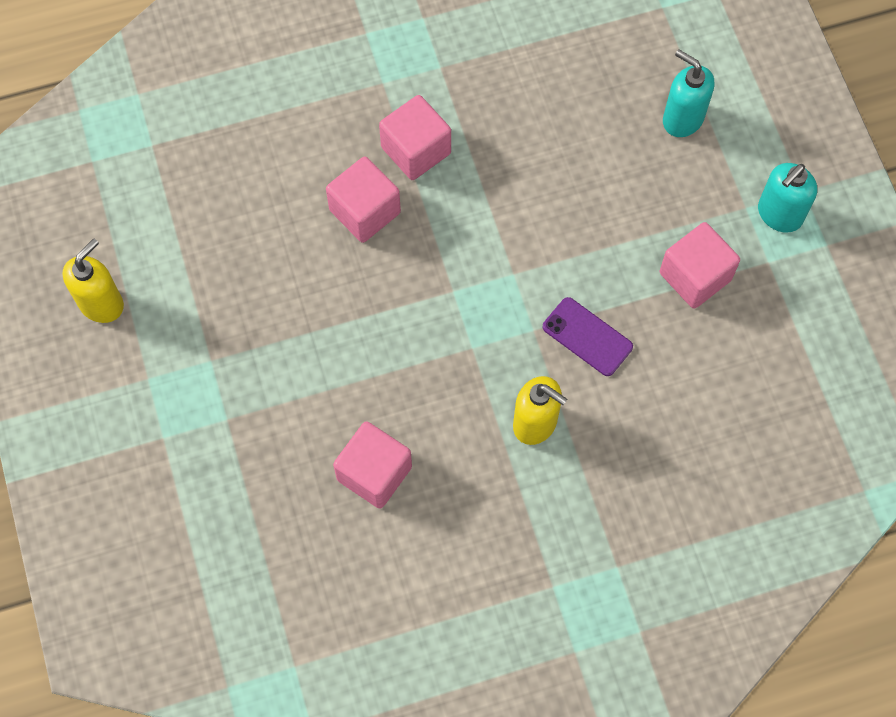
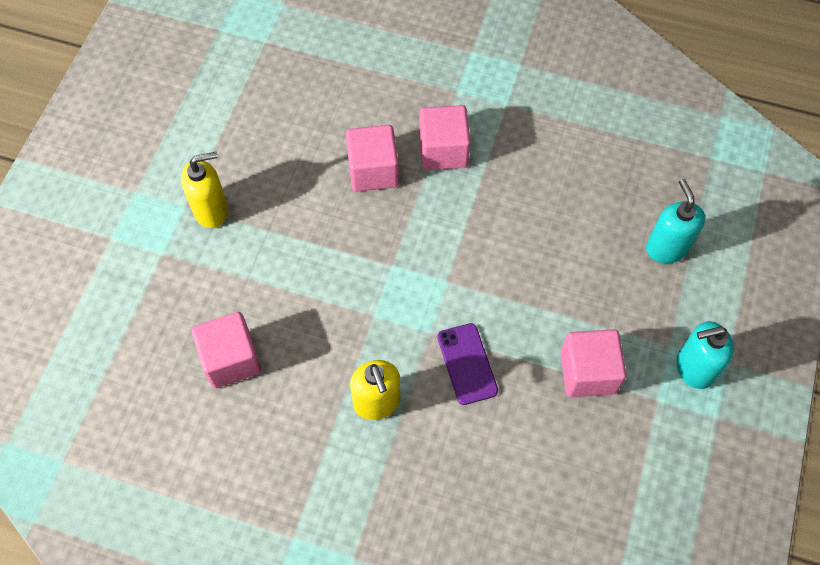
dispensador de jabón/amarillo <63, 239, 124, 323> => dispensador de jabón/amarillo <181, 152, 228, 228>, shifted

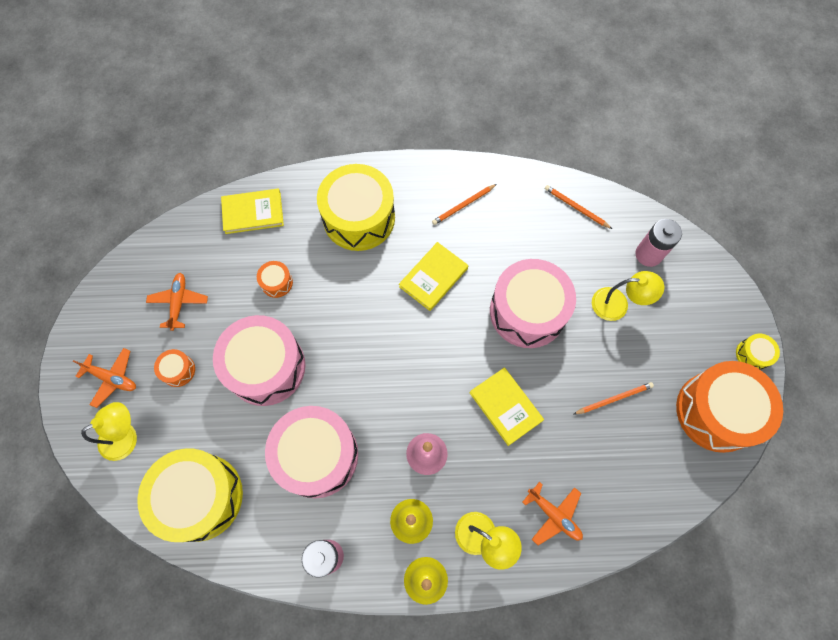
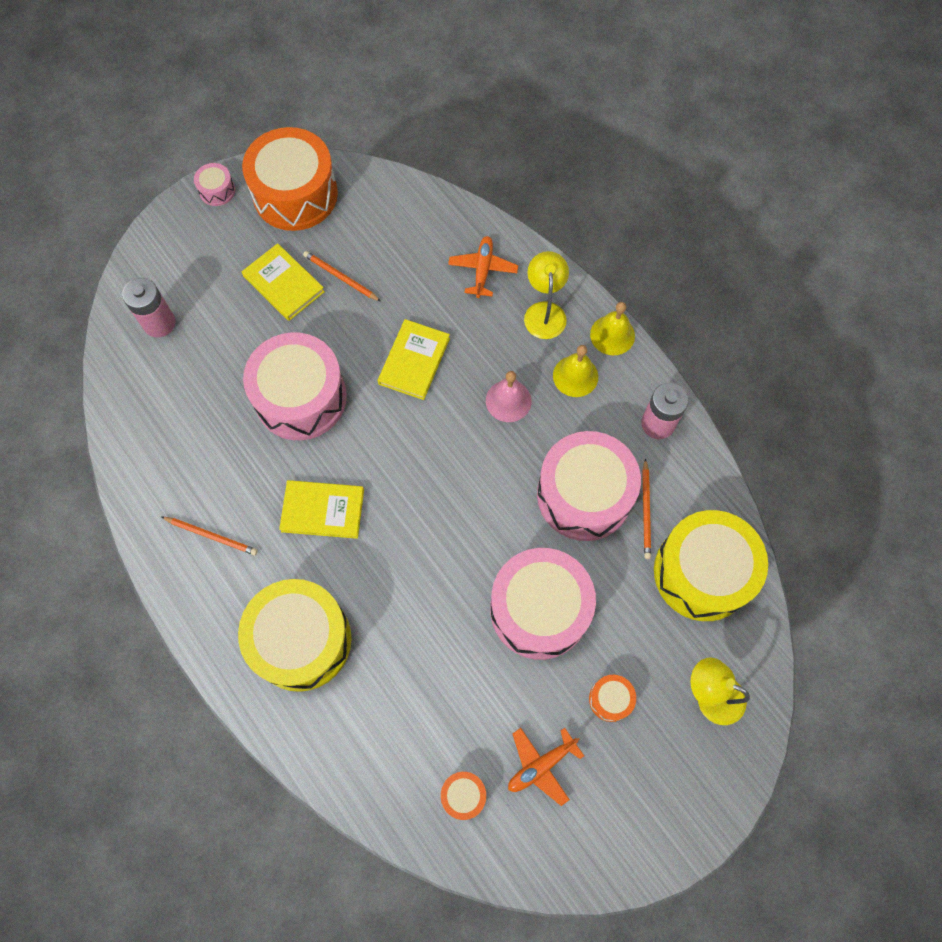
avión/naranja <73, 348, 136, 408> => nothing
libro/amarillo <221, 189, 284, 234> => libro/amarillo <242, 243, 325, 321>, shifted
tambor/naranja <257, 261, 293, 298> => tambor/naranja <441, 772, 486, 820>, shifted
lápiz/naranja <545, 185, 612, 229> => lápiz/naranja <642, 458, 651, 559>, shifted
lámpara/amarillo <592, 271, 664, 321> => nothing
tambor/amarillo <736, 334, 780, 370> => tambor/rosa <194, 163, 235, 206>

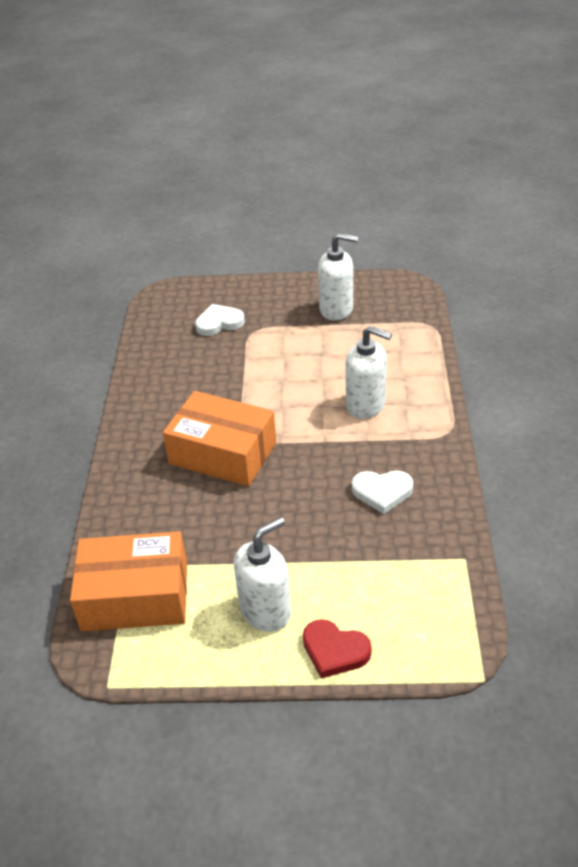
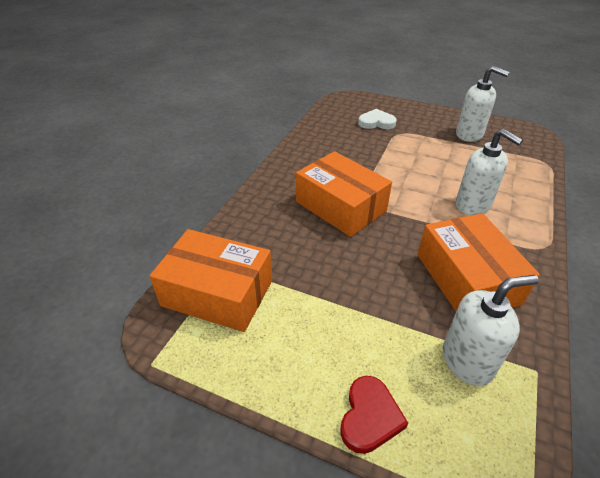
dispensador de jabón/blanco <234, 517, 291, 632> => dispensador de jabón/blanco <443, 275, 539, 386>, shifted
corazón/rojo <303, 619, 372, 678> => corazón/rojo <340, 376, 408, 454>, 120 degrees counterclockwise
corazón/blanco <352, 470, 413, 514> => caja/naranja <418, 213, 540, 311>

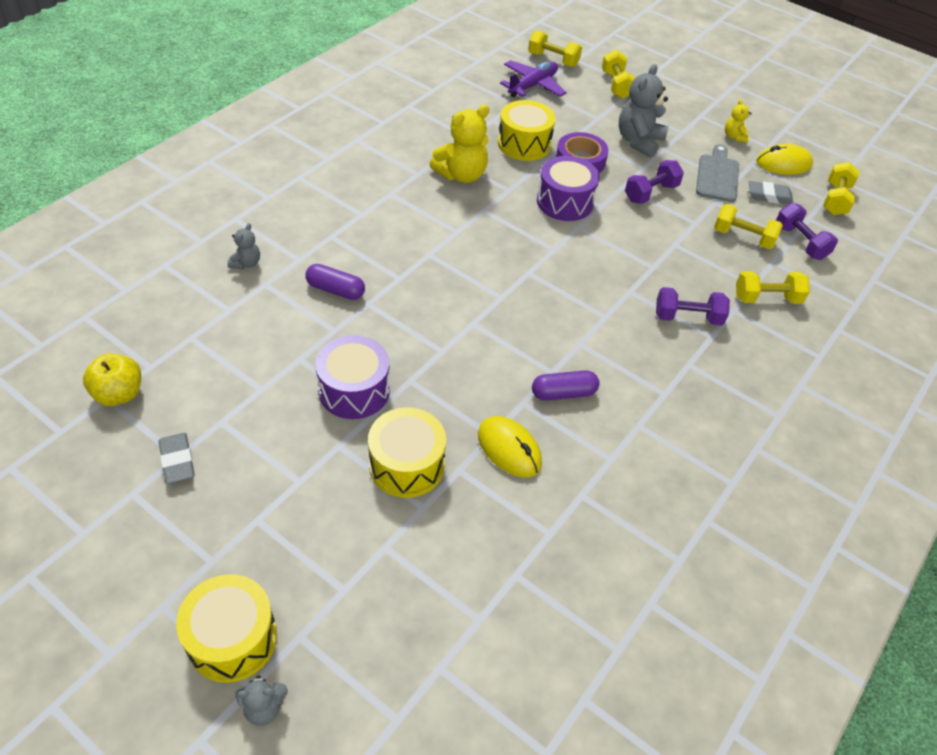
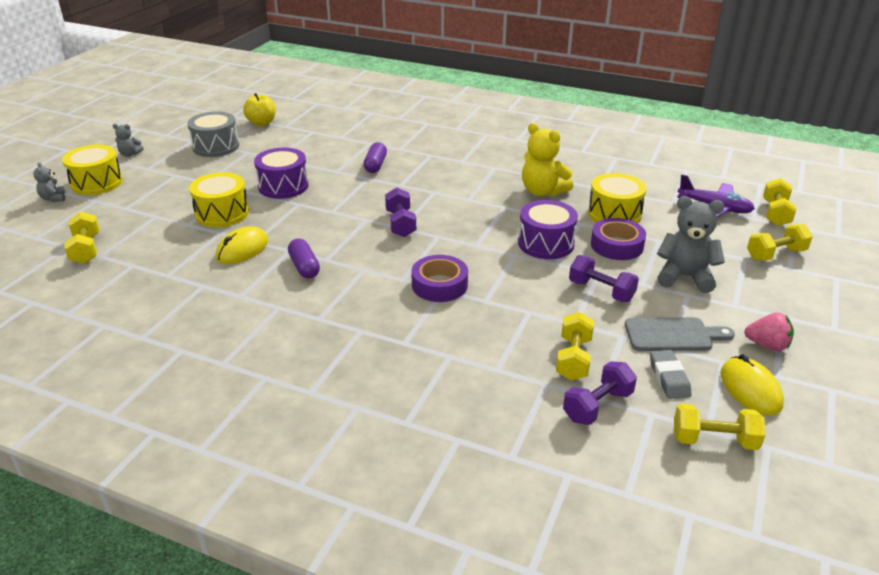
goma de borrar/gris <158, 433, 195, 484> => tambor/gris <187, 111, 239, 157>
osito/gris <228, 223, 260, 269> => osito/gris <113, 124, 144, 157>, shifted
mancuerna/morado <656, 287, 730, 326> => mancuerna/morado <385, 188, 416, 237>, shifted
osito/amarillo <725, 99, 752, 143> => fresa/rosa <744, 313, 794, 351>
mancuerna/amarillo <736, 271, 810, 304> => mancuerna/amarillo <64, 211, 100, 264>, shifted
nothing => cinta adhesiva/morado <411, 255, 468, 302>

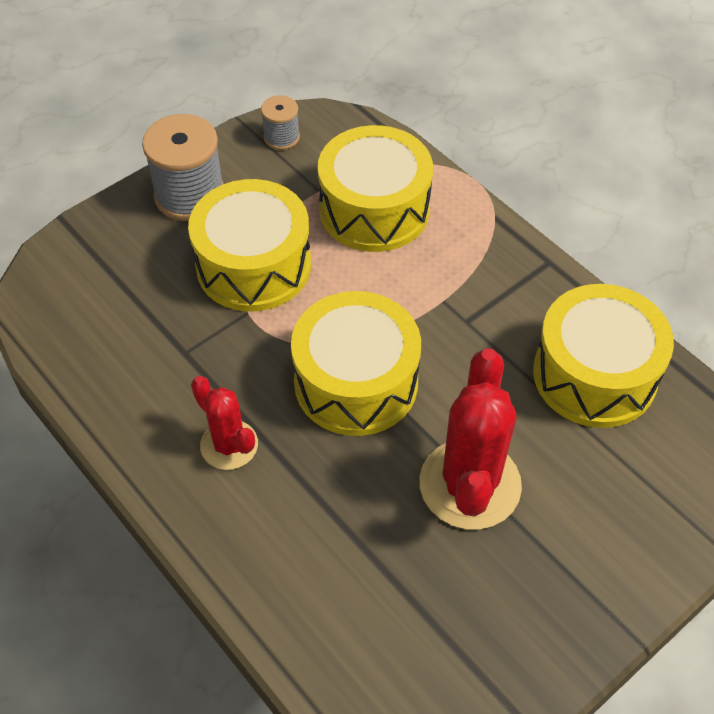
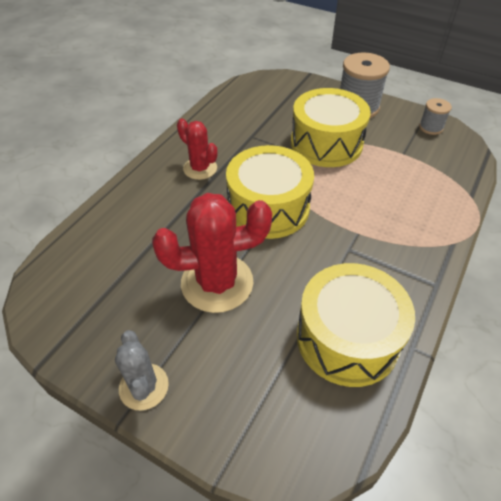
cactus/rojo <191, 376, 258, 470> => cactus/rojo <177, 119, 218, 180>, 75 degrees counterclockwise
tambor/amarillo <318, 125, 433, 252> => nothing
nothing => cactus/gris <115, 330, 169, 411>

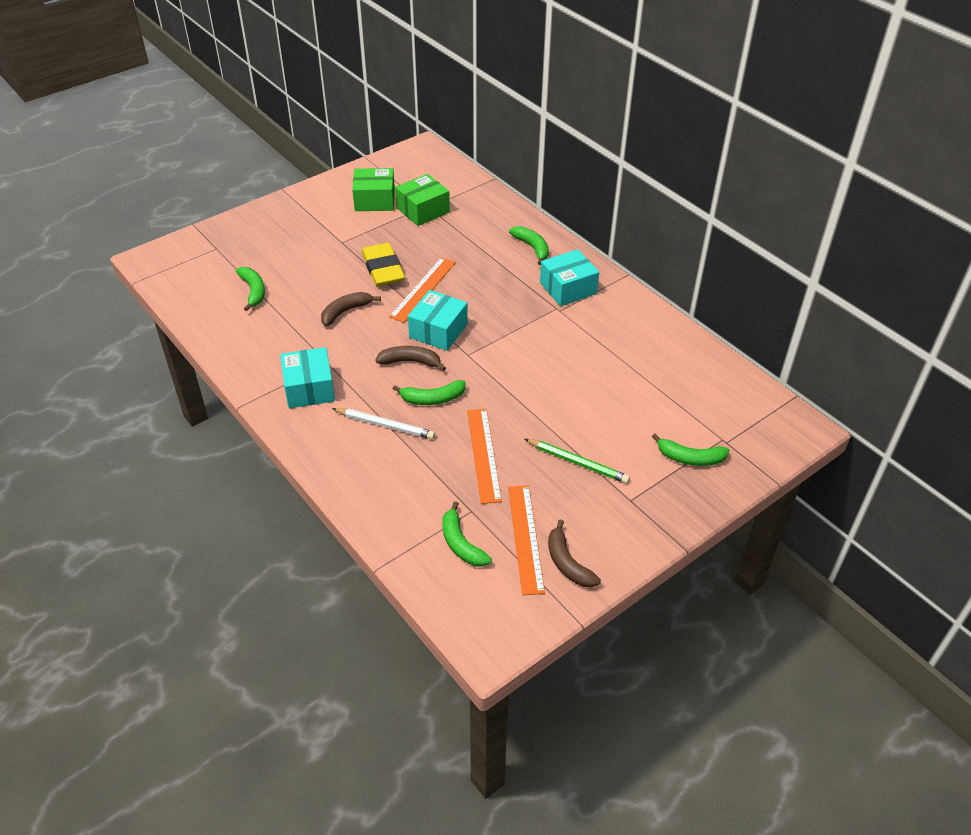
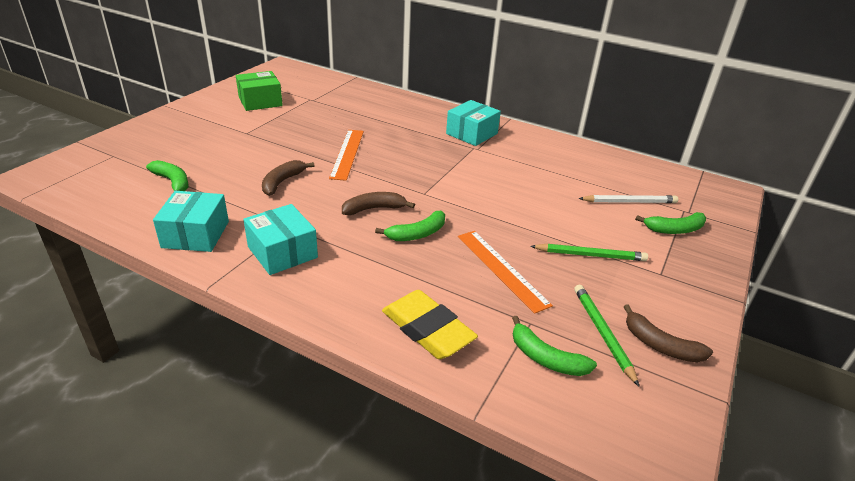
lápiz/blanco <332, 408, 435, 439> => lápiz/blanco <578, 195, 678, 203>, shifted
goma de borrar/amarillo <362, 243, 405, 286> => goma de borrar/amarillo <382, 290, 478, 359>, shifted
caja/verde <395, 174, 450, 226> => nothing
caja/turquesa <408, 290, 468, 351> => caja/turquesa <153, 191, 229, 252>, shifted
regla/naranja <508, 485, 545, 595> => lápiz/verde <574, 285, 639, 386>
plátano/verde <509, 226, 549, 265> => nothing

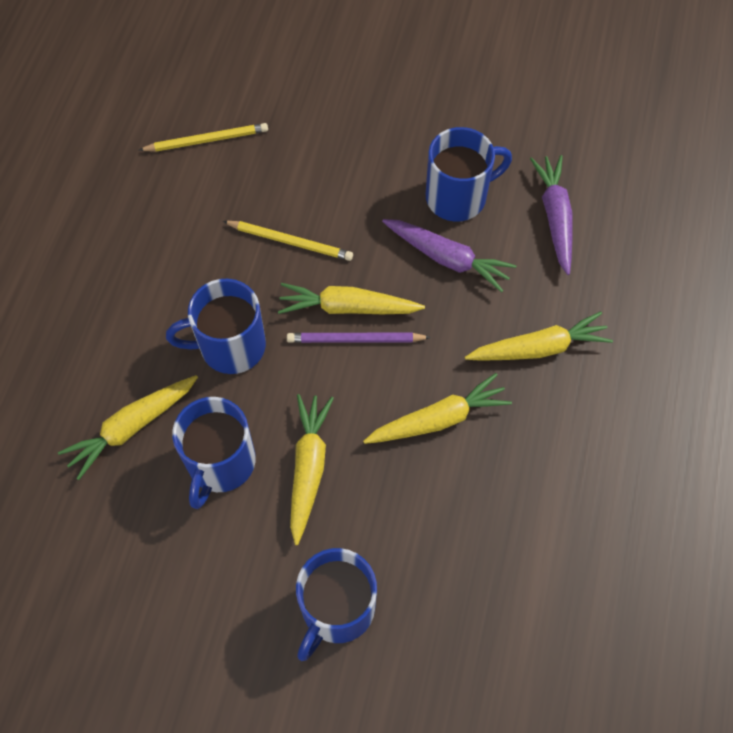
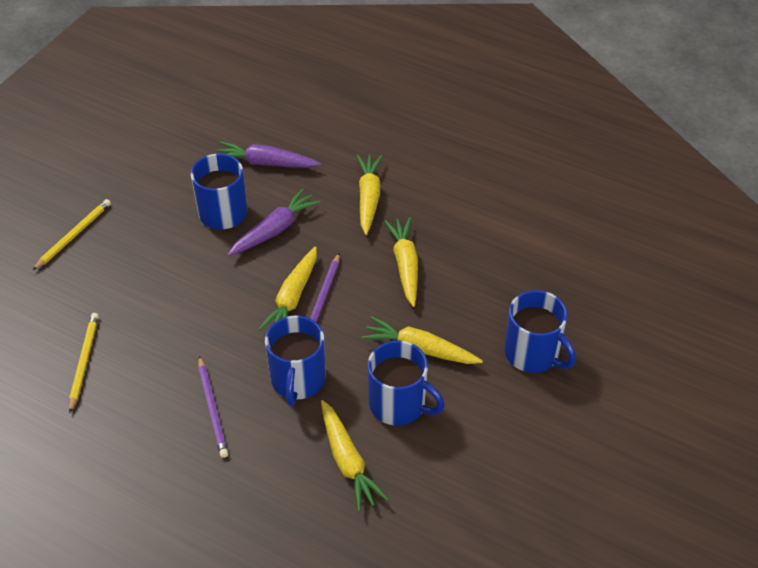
lápiz/amarillo <223, 221, 353, 261> => lápiz/amarillo <33, 199, 111, 270>, shifted
nothing => lápiz/morado <198, 356, 228, 458>

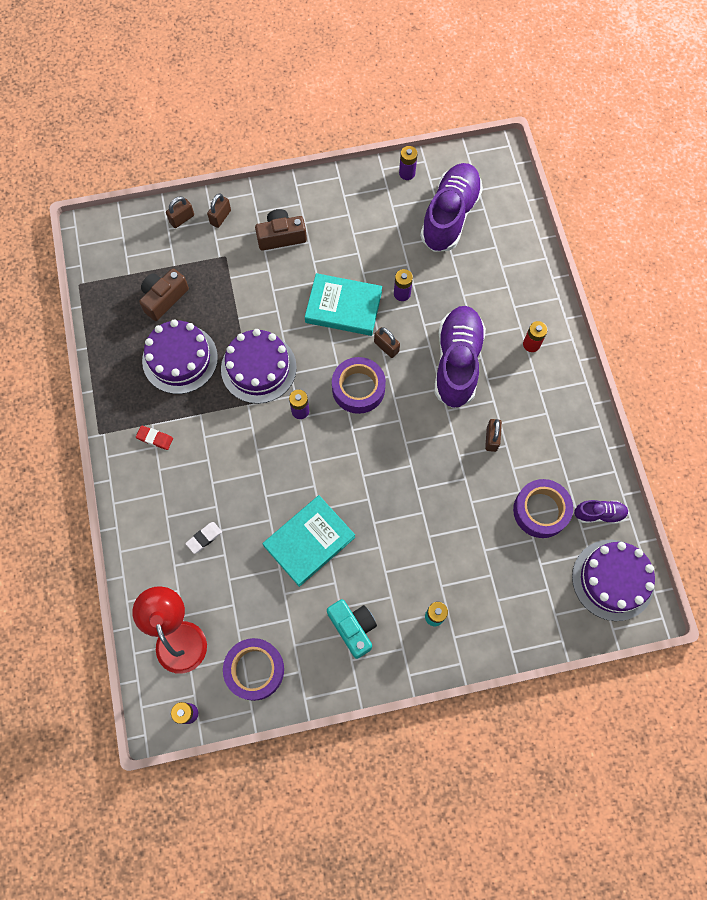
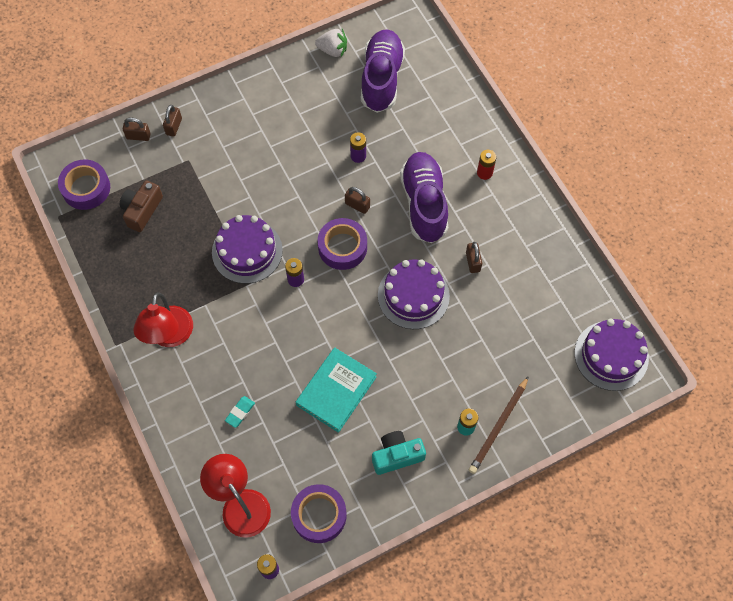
goma de borrar/rojo <136, 426, 173, 450> => lámpara/rojo <133, 292, 193, 347>
tarta/morado <142, 320, 218, 394> => tarta/morado <378, 259, 450, 329>, shifted
candado/marrón <166, 196, 194, 228> => candado/marrón <123, 117, 151, 141>, 60 degrees clockwise
goma de borrar/blanco <185, 522, 222, 554> => goma de borrar/turquesa <225, 396, 255, 428>
cámara/marrón <255, 209, 307, 251> => nothing
libro/turquesa <305, 273, 382, 336> => nothing
cámara/turquesa <327, 599, 377, 659> => cámara/turquesa <372, 431, 426, 475>, 60 degrees counterclockwise
pila/morado <399, 146, 418, 180> => fresa/blanco <315, 29, 347, 57>
cinta adhesiva/morado <513, 479, 573, 538> => cinta adhesiva/morado <58, 159, 110, 210>, shifted
zapato/morado <574, 500, 629, 524> => nothing
nothing => lápiz/marrón <469, 376, 529, 474>

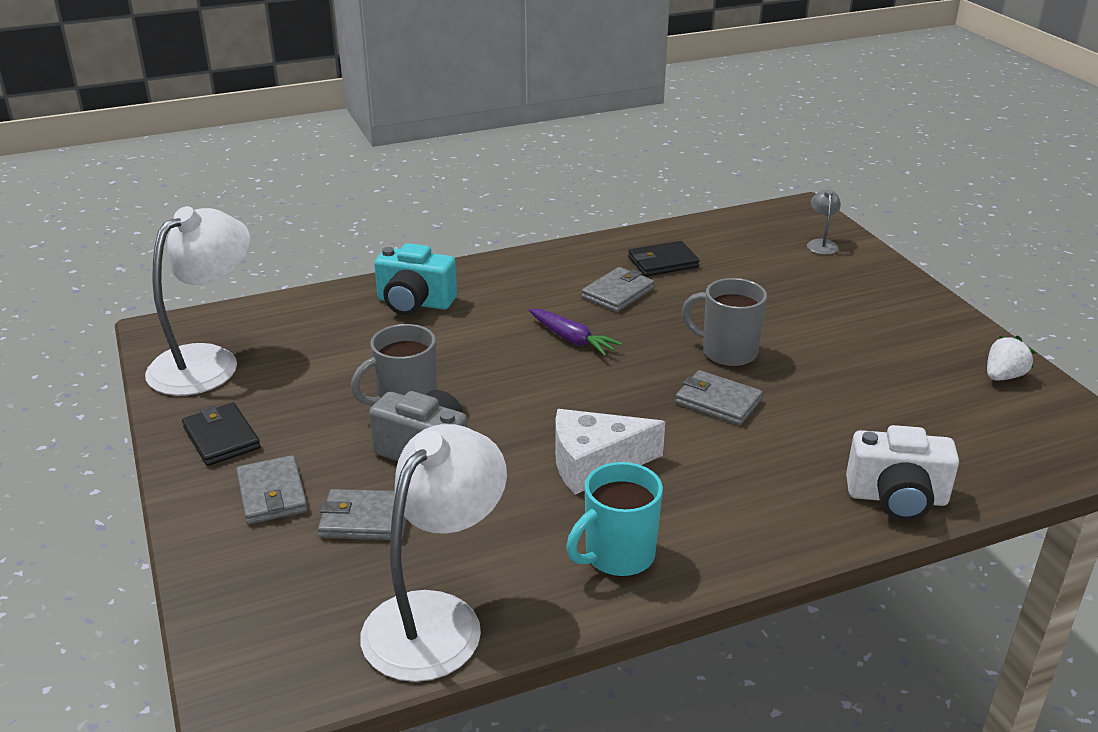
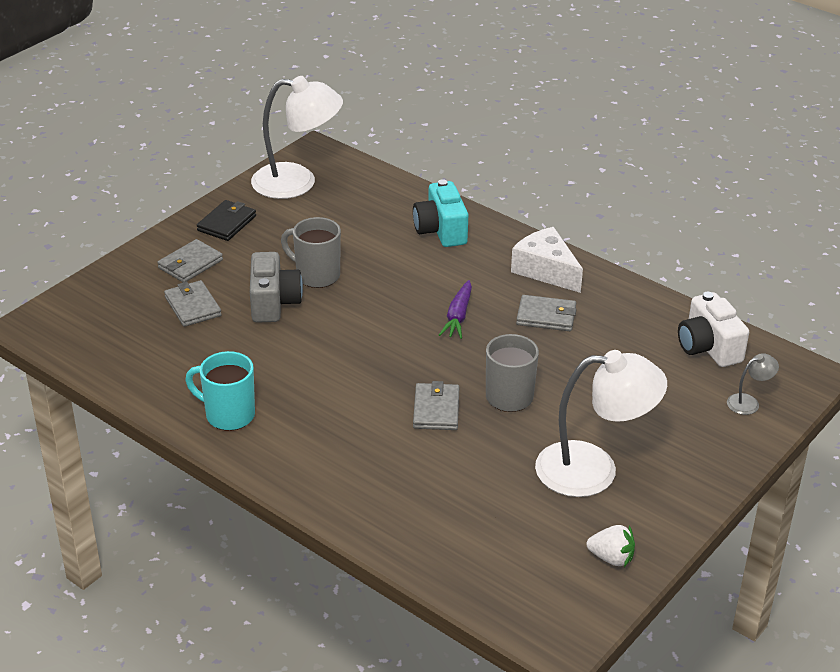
lámpara/blanco <360, 424, 507, 682> => lámpara/blanco <535, 350, 667, 497>, shifted
queso/blanco <555, 409, 665, 495> => queso/blanco <511, 227, 583, 293>, shifted
cartera/negro <628, 241, 700, 276> => nothing
cámara/blanco <846, 425, 959, 521> => cámara/blanco <678, 292, 749, 367>, shifted

